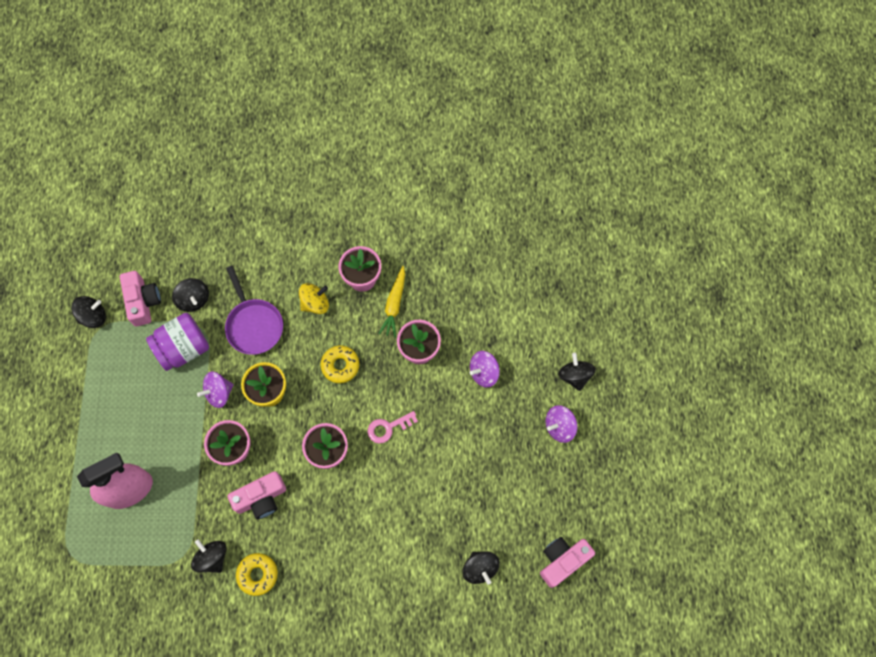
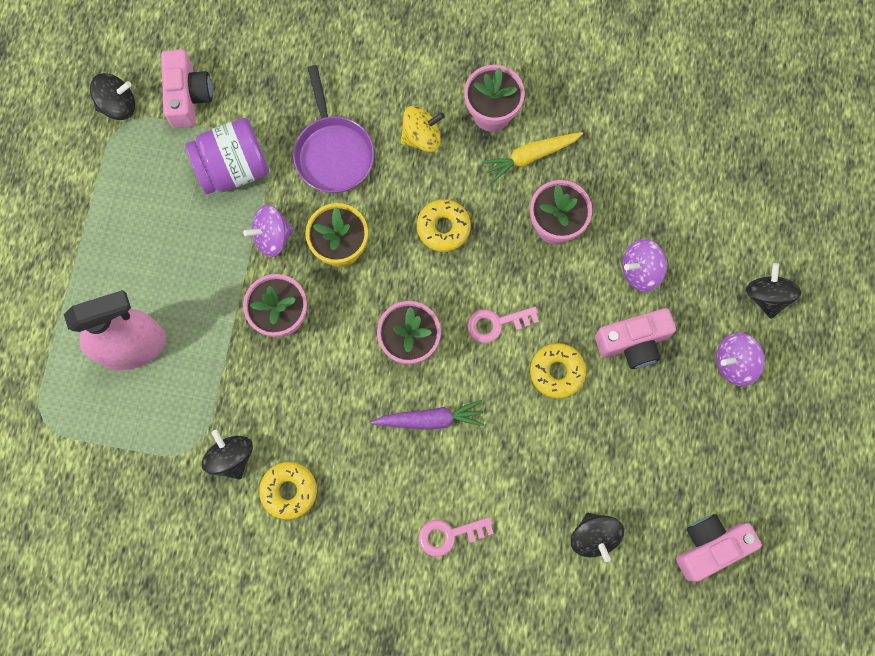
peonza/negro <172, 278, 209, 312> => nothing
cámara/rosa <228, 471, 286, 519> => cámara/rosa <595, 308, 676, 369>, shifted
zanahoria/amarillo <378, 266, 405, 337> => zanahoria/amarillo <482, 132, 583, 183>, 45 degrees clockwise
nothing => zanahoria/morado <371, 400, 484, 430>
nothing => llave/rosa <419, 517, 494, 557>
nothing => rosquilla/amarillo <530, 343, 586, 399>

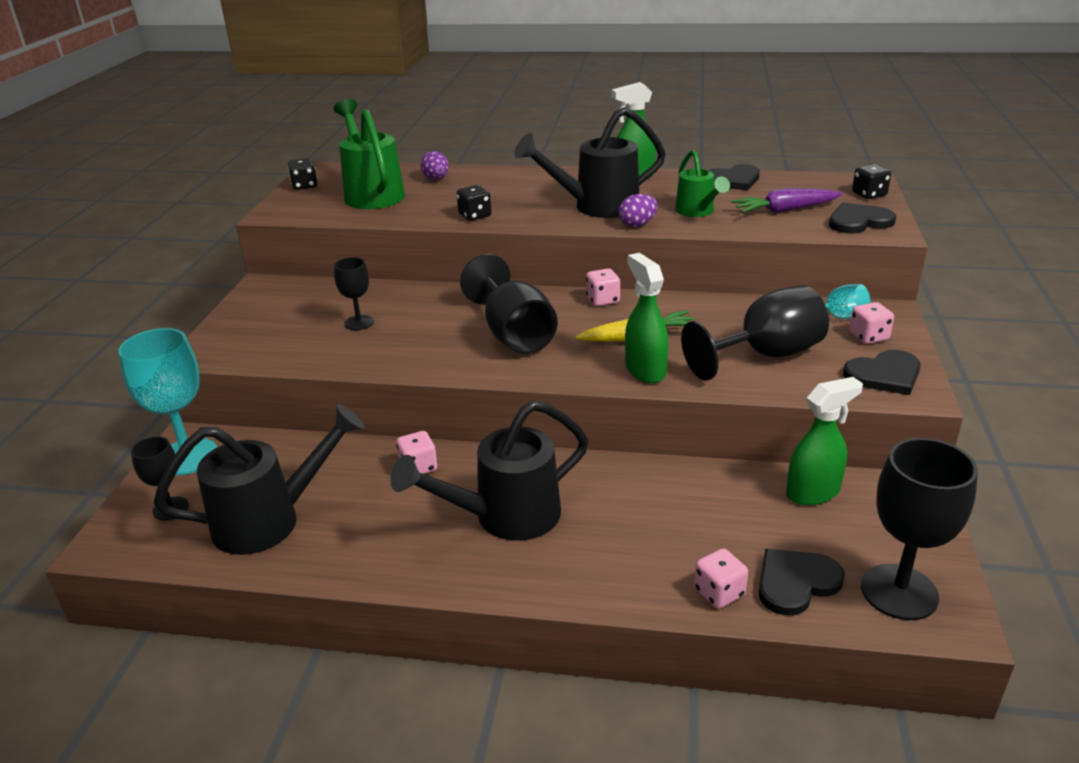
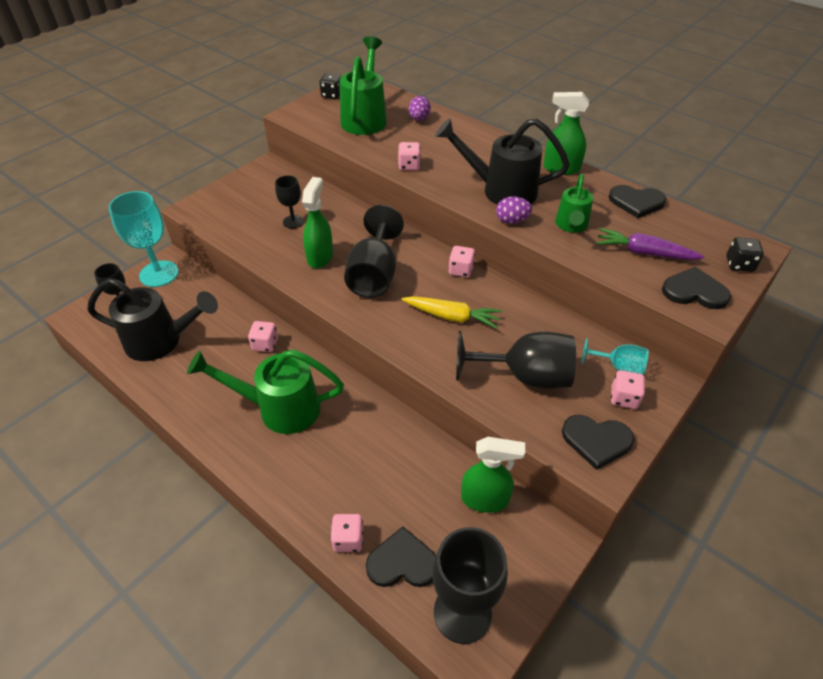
regadera/negro <390, 400, 588, 541> => regadera/verde <187, 349, 344, 434>
dado/negro <457, 185, 491, 221> => dado/rosa <398, 142, 421, 170>
pulverizador/verde <625, 253, 669, 383> => pulverizador/verde <302, 177, 333, 268>, shifted

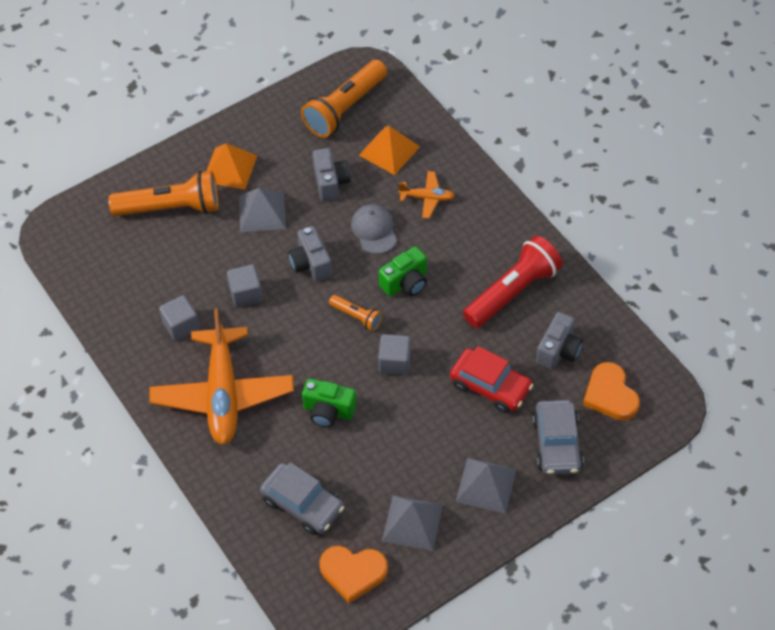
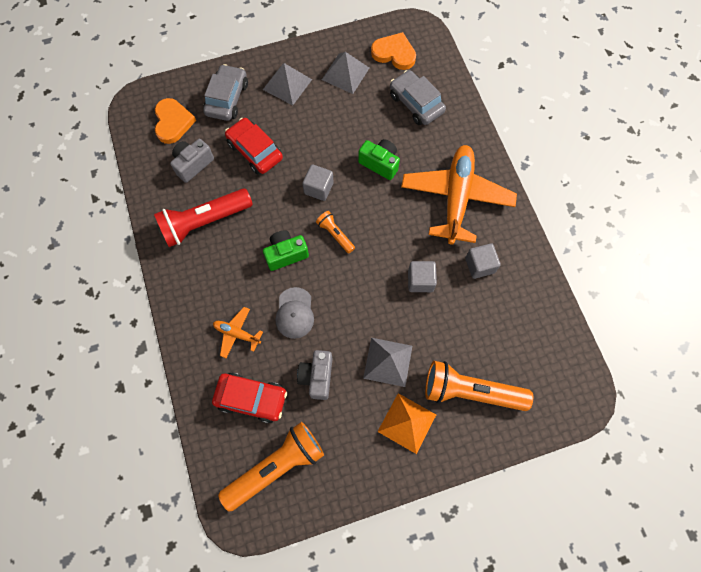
cámara/gris <288, 226, 332, 282> => nothing
pirámide/naranja <359, 126, 420, 175> => coche/rojo <212, 373, 287, 423>

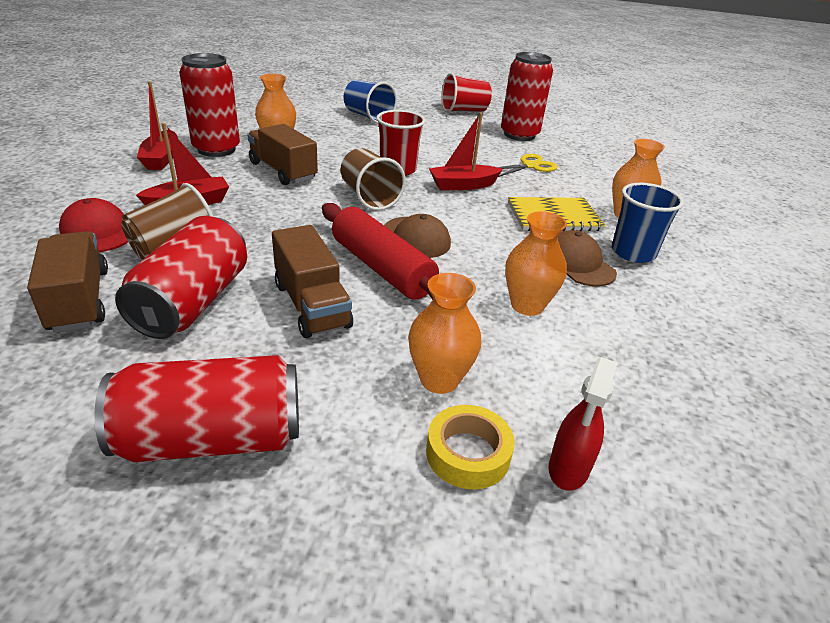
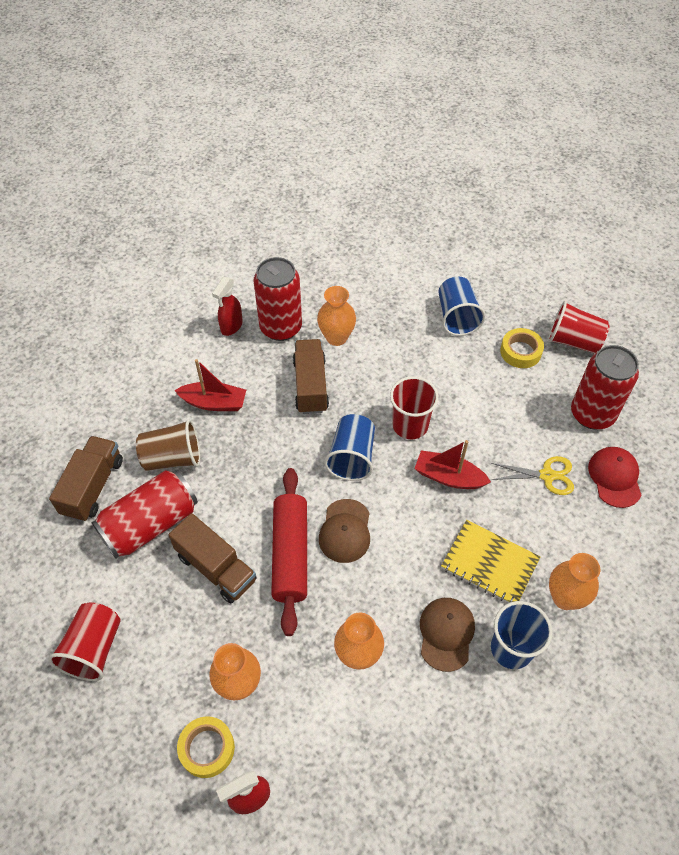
gorra/rojo <59, 198, 128, 252> => gorra/rojo <588, 447, 641, 508>, shifted
lata/rojo <95, 355, 299, 462> => vaso/rojo <48, 602, 121, 681>
barco/rojo <137, 82, 178, 170> => pulverizador/rojo <212, 277, 243, 336>
camión/marrón <272, 225, 353, 338> => camión/marrón <169, 513, 257, 603>, 60 degrees counterclockwise
vaso/marrón <341, 148, 406, 211> => vaso/azul <324, 414, 375, 481>
nothing => cinta adhesiva/amarillo <500, 328, 544, 368>

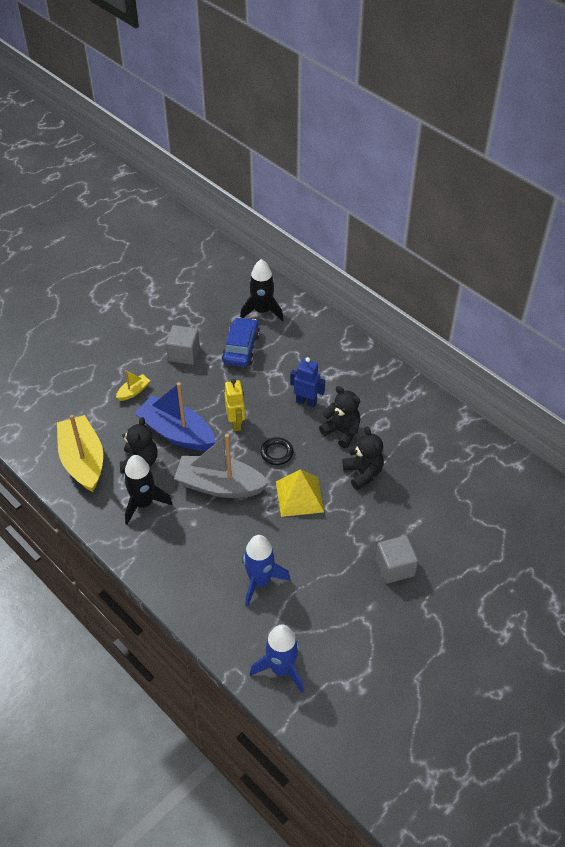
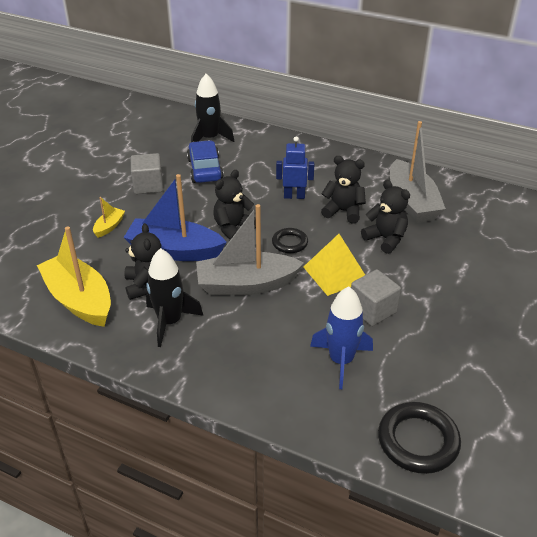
robot/amarillo <225, 379, 245, 431> => osito/negro <213, 170, 256, 240>
cohete/azul <250, 625, 304, 693> => anillo/negro <378, 402, 461, 474>
cubo/gris <376, 535, 418, 584> => cubo/gris <351, 269, 401, 326>, shifted
nothing => barco/gris <390, 121, 446, 223>

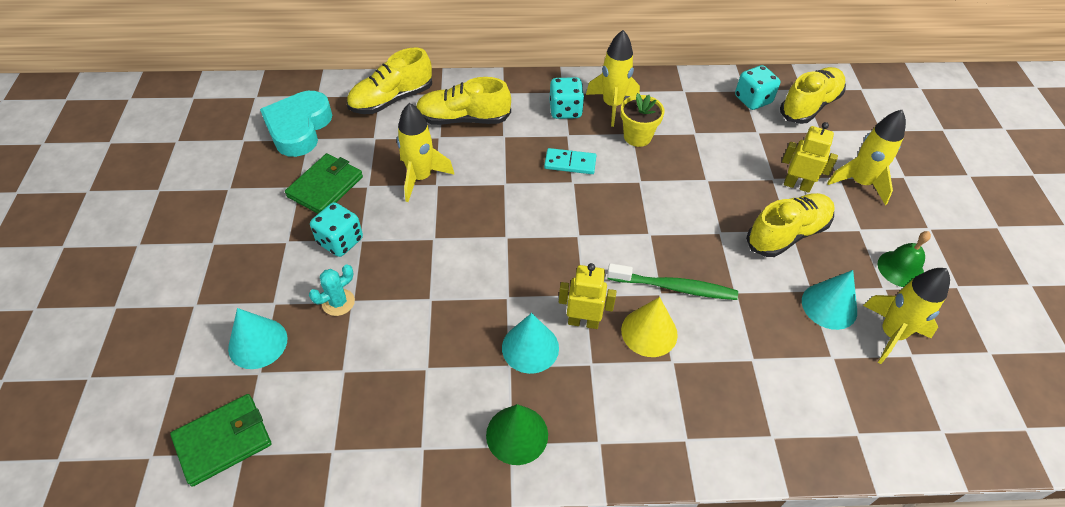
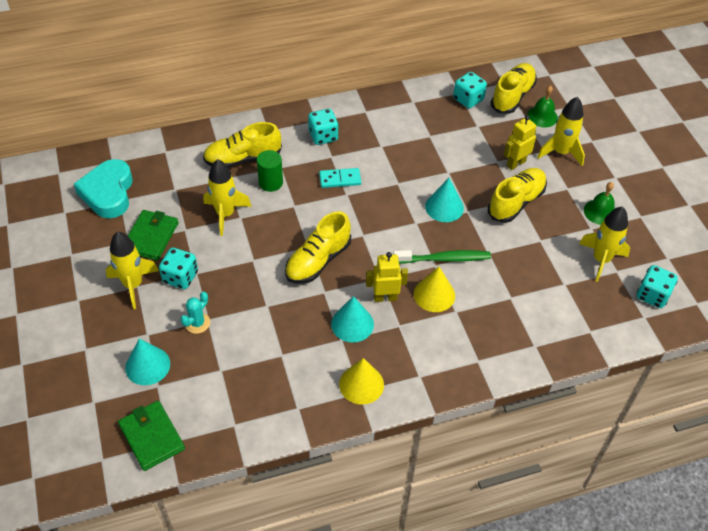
cartera/verde <170, 394, 271, 487> => cartera/verde <118, 401, 185, 471>, 75 degrees counterclockwise
zapato/amarillo <347, 48, 432, 114> => zapato/amarillo <285, 211, 351, 284>, shifted
cono/verde <486, 404, 548, 465> => cono/amarillo <339, 358, 384, 405>
cohete/amarillo <586, 30, 640, 127> => cohete/amarillo <106, 232, 159, 309>, shifted
maceta/amarillo <621, 93, 665, 147> => nothing
robot/amarillo <782, 122, 838, 193> => robot/amarillo <504, 115, 536, 170>, 45 degrees counterclockwise
cono/turquesa <802, 270, 857, 330> => cono/turquesa <425, 178, 464, 222>, shifted
nothing => cilindro/verde <257, 150, 283, 192>
nothing => campana/verde <527, 85, 558, 128>
nothing => dado/turquesa <637, 265, 678, 308>

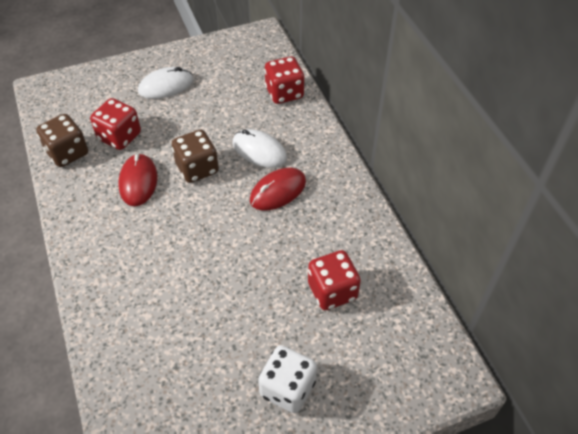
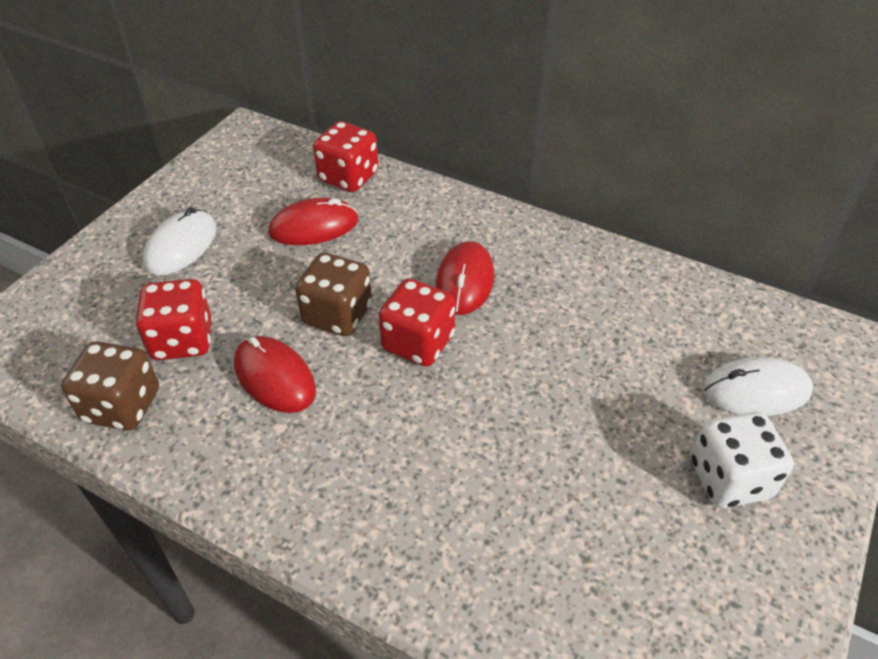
ratón/blanco <232, 129, 287, 168> => ratón/blanco <703, 357, 813, 416>, shifted
dado/rojo <308, 250, 361, 310> => dado/rojo <378, 278, 455, 367>, shifted
nothing => ratón/rojo <268, 198, 358, 245>

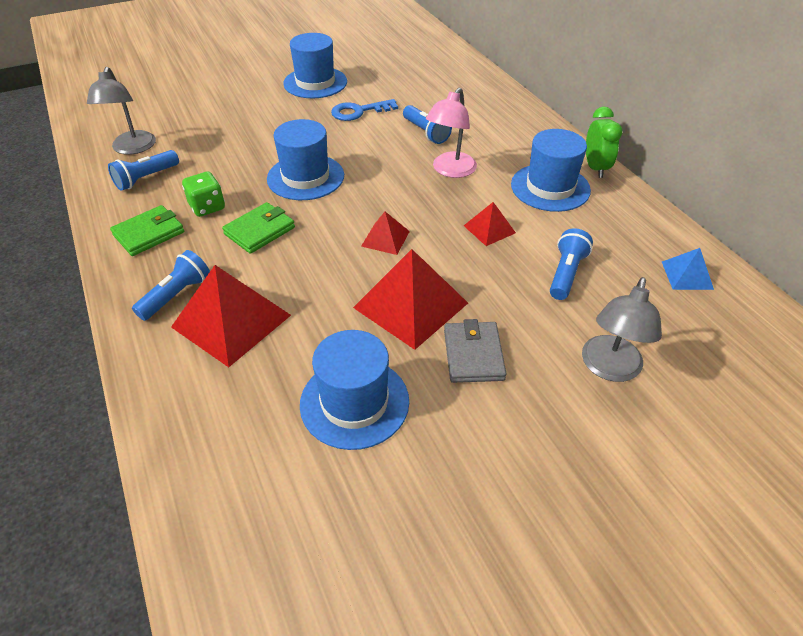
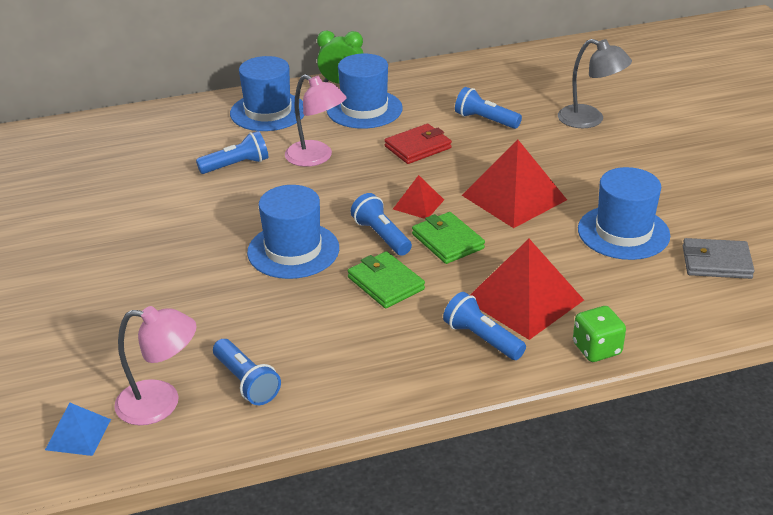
lámpara/gris <87, 67, 156, 155> => lámpara/rosa <114, 306, 197, 425>
cartera/verde <110, 205, 184, 256> => cartera/verde <412, 212, 485, 264>, shifted
dado/verde <182, 172, 225, 217> => dado/verde <573, 306, 626, 362>, shifted
sombrero/azul <283, 33, 347, 98> => sombrero/azul <230, 56, 305, 131>, shifted
llave/azul <331, 99, 398, 121> => nothing
cartera/gris <444, 319, 507, 383> => cartera/gris <683, 238, 755, 279>, shifted
pirámide/rojo <464, 202, 516, 246> => cartera/rojo <384, 124, 452, 164>
pirámide/azul <662, 248, 714, 290> => pirámide/azul <45, 402, 111, 456>, shifted
nothing => lámpara de mano/azul <350, 193, 412, 256>

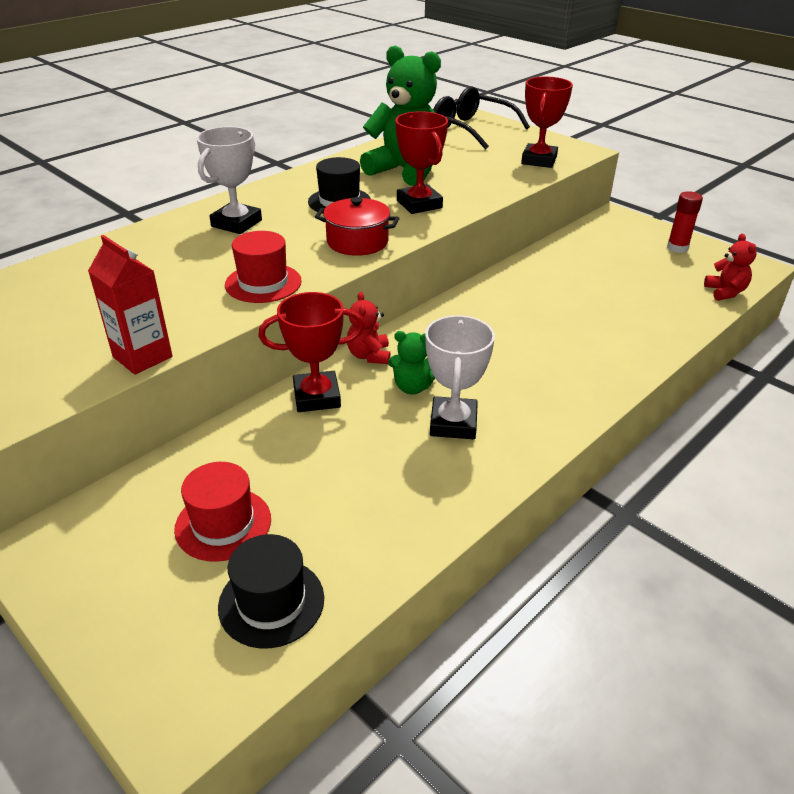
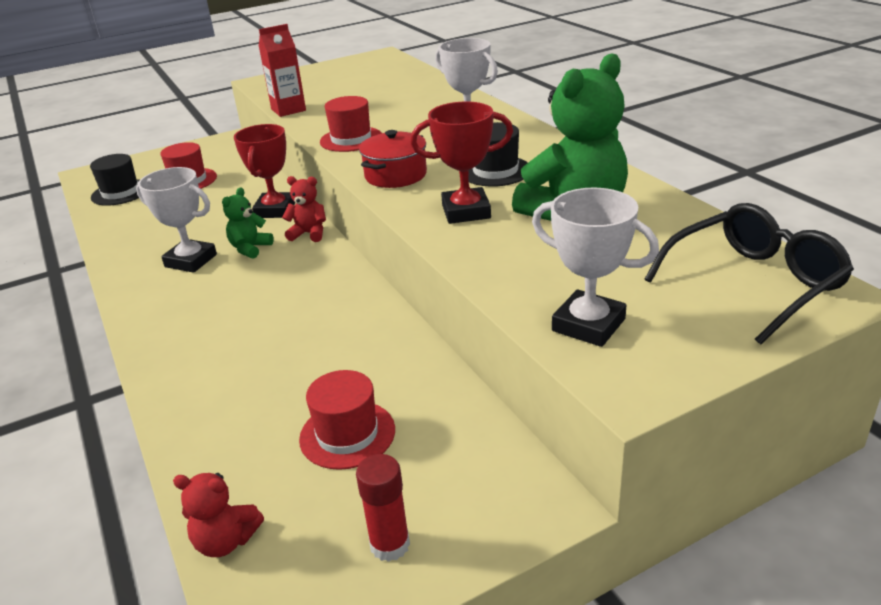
trofeo/rojo <521, 77, 573, 168> => trofeo/blanco <532, 188, 659, 347>
nothing => sombrero/rojo <299, 370, 395, 470>

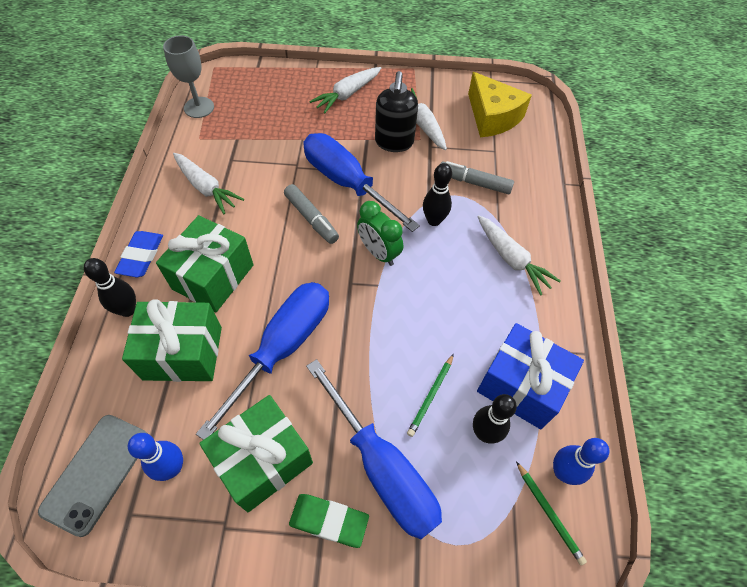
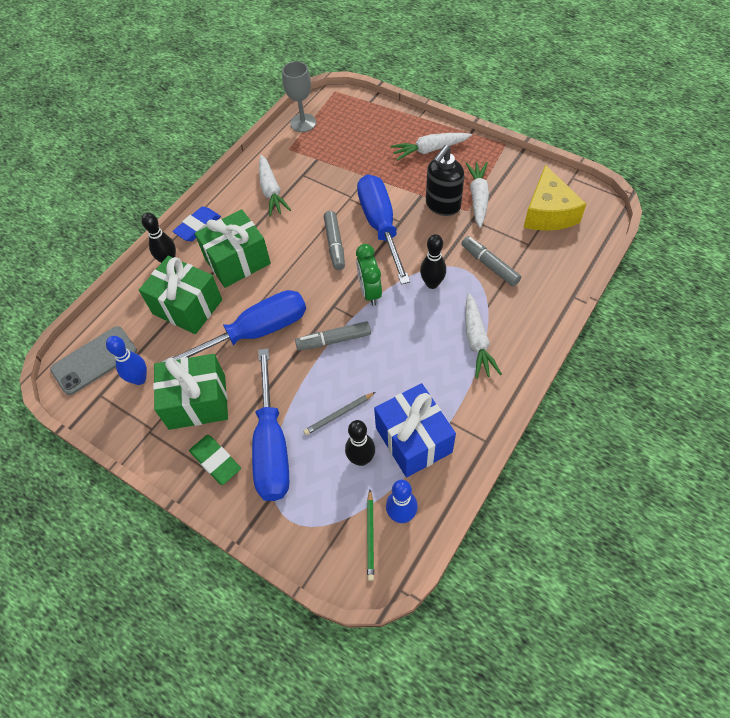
lápiz/verde <407, 354, 454, 437> => lápiz/gris <303, 392, 376, 435>
nothing => rotulador/gris <295, 321, 371, 351>

